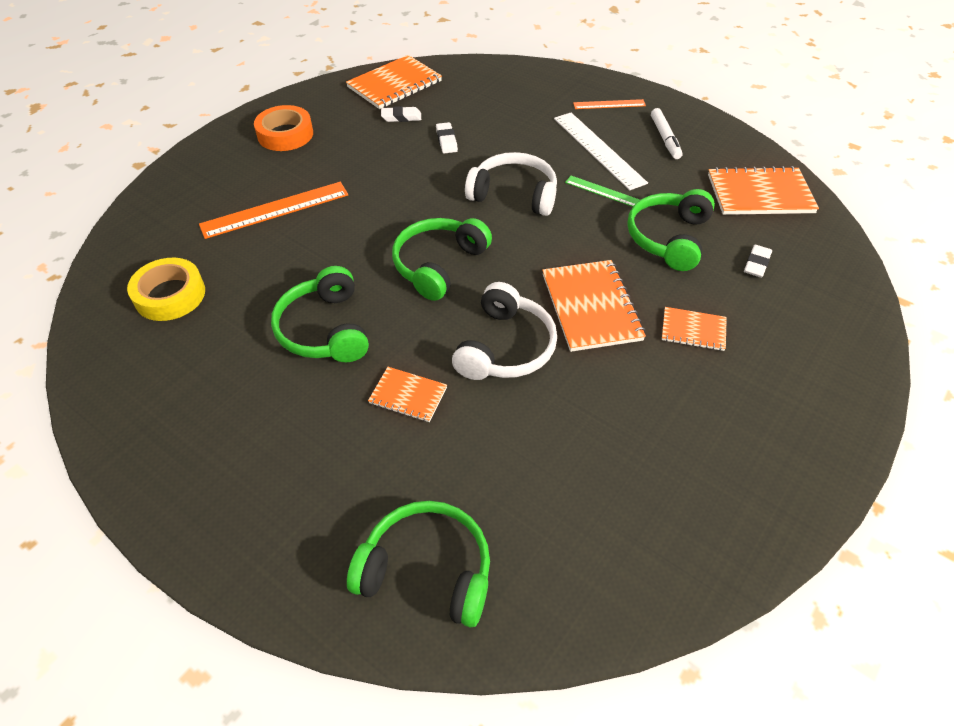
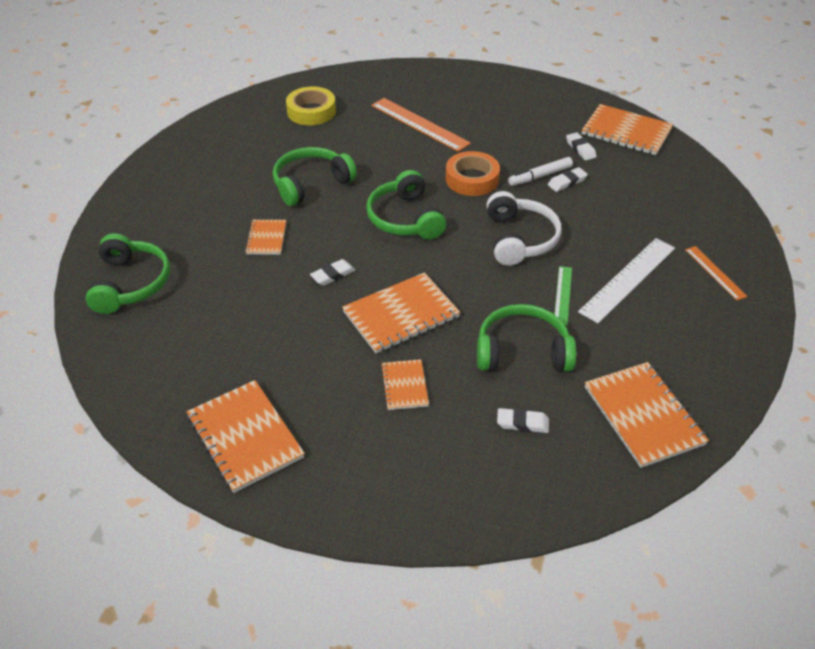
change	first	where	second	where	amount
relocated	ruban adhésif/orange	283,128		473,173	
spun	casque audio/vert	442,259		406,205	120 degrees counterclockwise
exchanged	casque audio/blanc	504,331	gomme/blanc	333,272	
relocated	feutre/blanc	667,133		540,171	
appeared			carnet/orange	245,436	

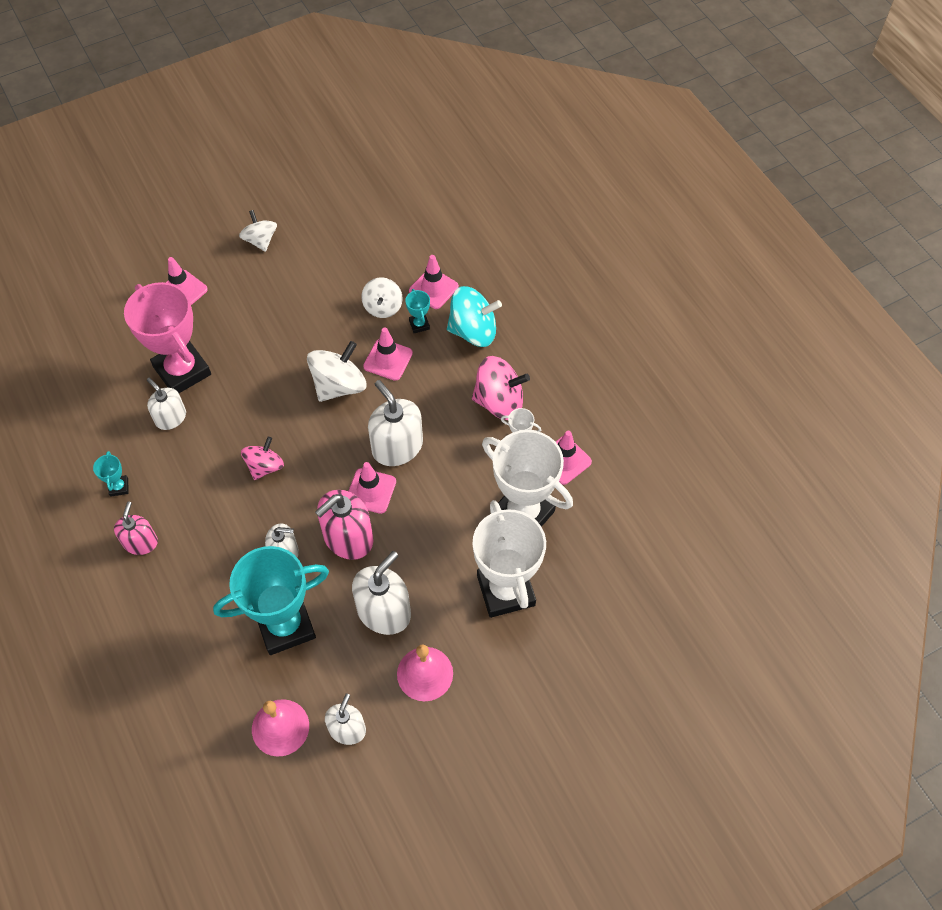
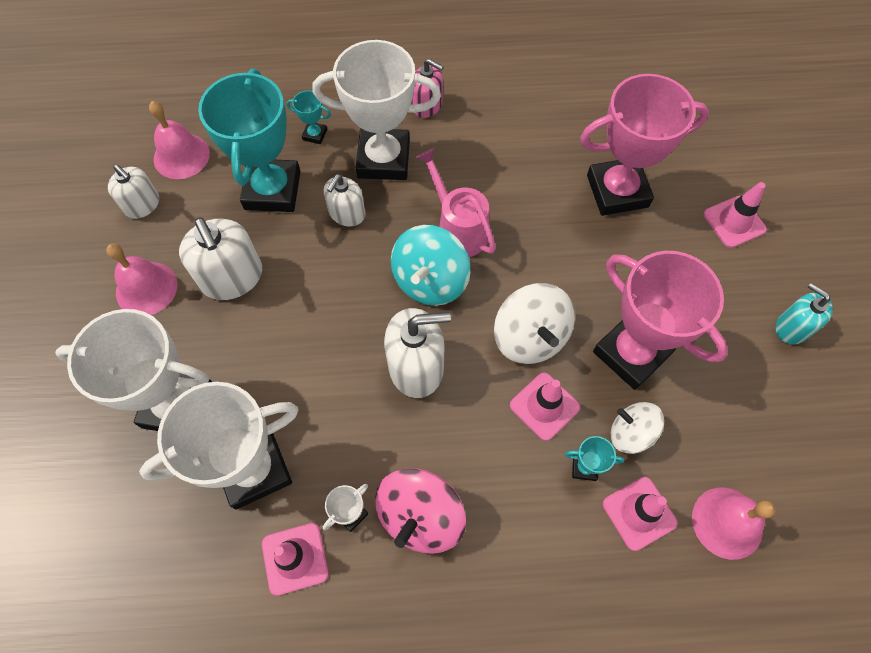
change	first	where	second	where	amount
relocated	trophée/turquoise	111,474		308,117	
missing	distributeur de savon/blanc	166,404			
exchanged	toupie/blanc	258,231	distributeur de savon/turquoise	804,313	
exchanged	toupie/rose	262,458	arrosoir/rose	456,202	
missing	distributeur de savon/rose	344,525			
missing	cône de chantier/rose	372,488			
relocated	toupie/turquoise	474,316		430,265	
appeared			trophée/blanc	376,110	
appeared			trophée/rose	660,320	
appeared			cloche/rose	733,523	

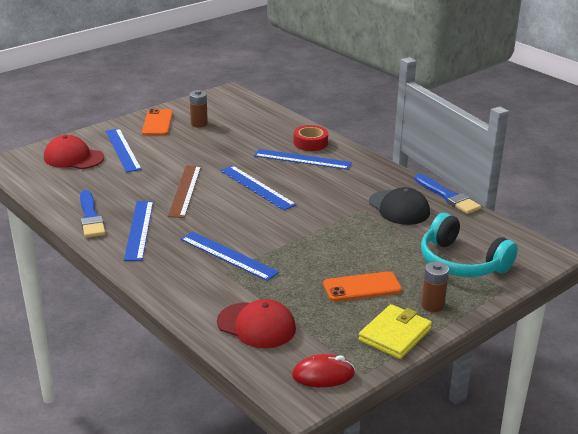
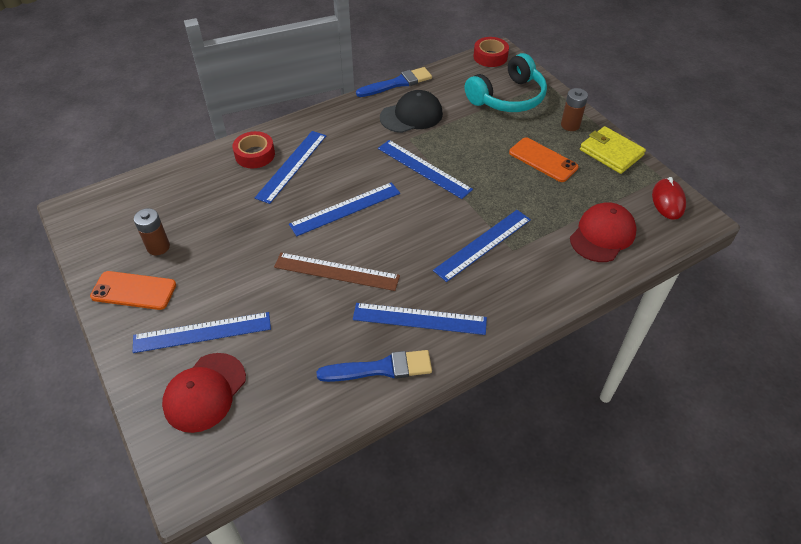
change	first	where	second	where	amount
spun	téléphone/orange	362,286		544,160	45 degrees counterclockwise
appeared			règle/bleu	425,169	
appeared			ruban adhésif/rouge	491,52	

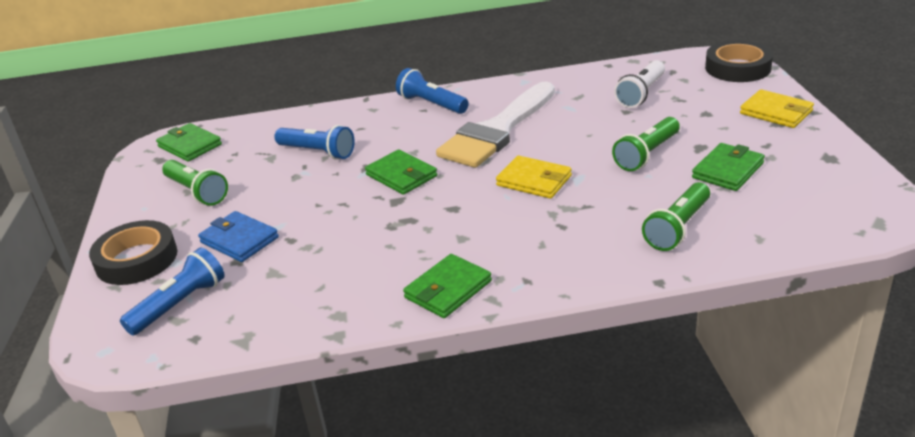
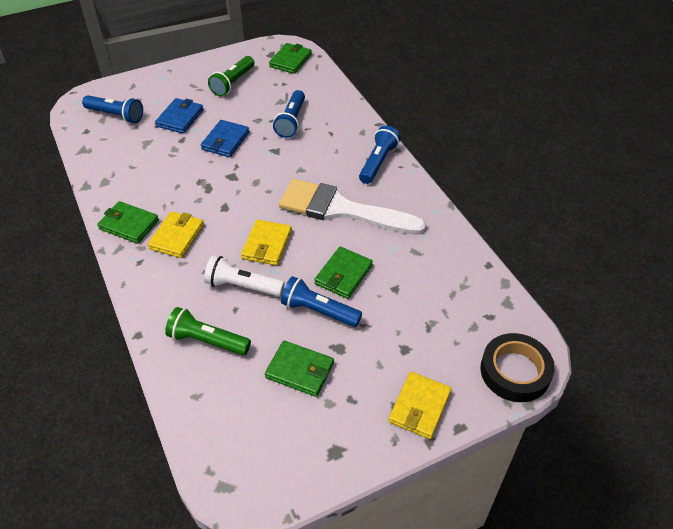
change	first	where	second	where	amount
missing	ruban adhésif/noir	133,252			
relocated	portefeuille/vert	401,172		343,272	
colour	lampe de poche/vert	646,144	lampe de poche/bleu	321,301	
relocated	lampe de poche/blanc	639,84		244,276	
appeared			portefeuille/jaune	176,234	
appeared			portefeuille/bleu	225,138	

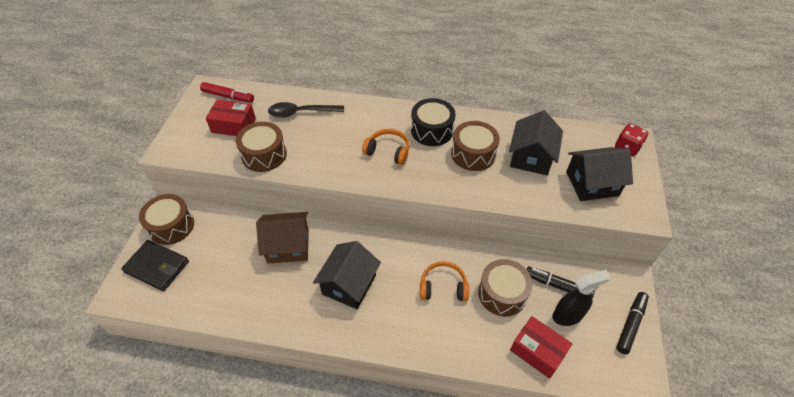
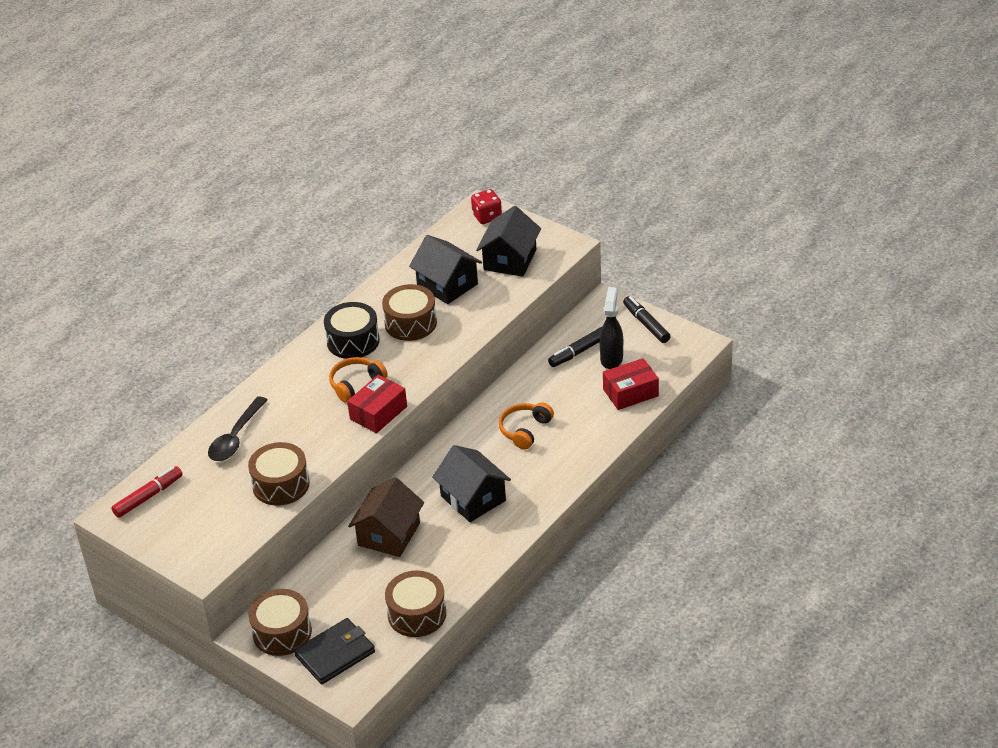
change	first	where	second	where	amount
relocated	boîte/rouge	231,118		377,404	
relocated	tambour/marron	505,288		415,603	

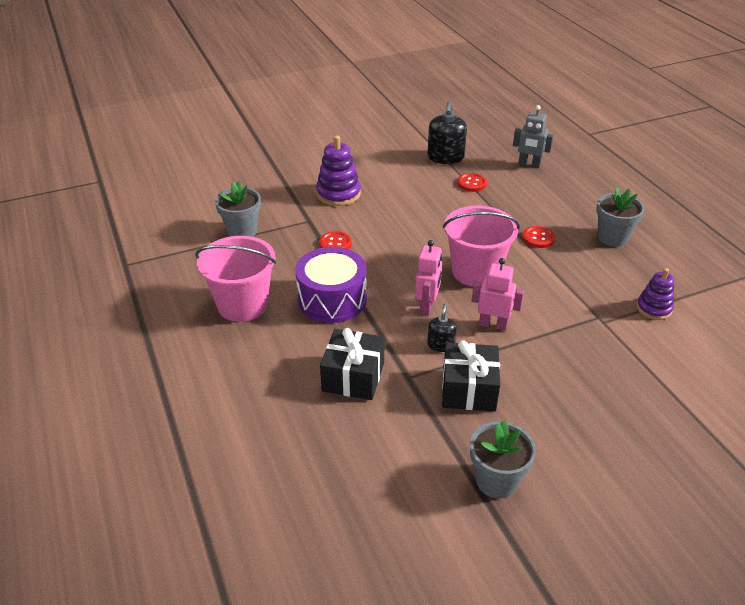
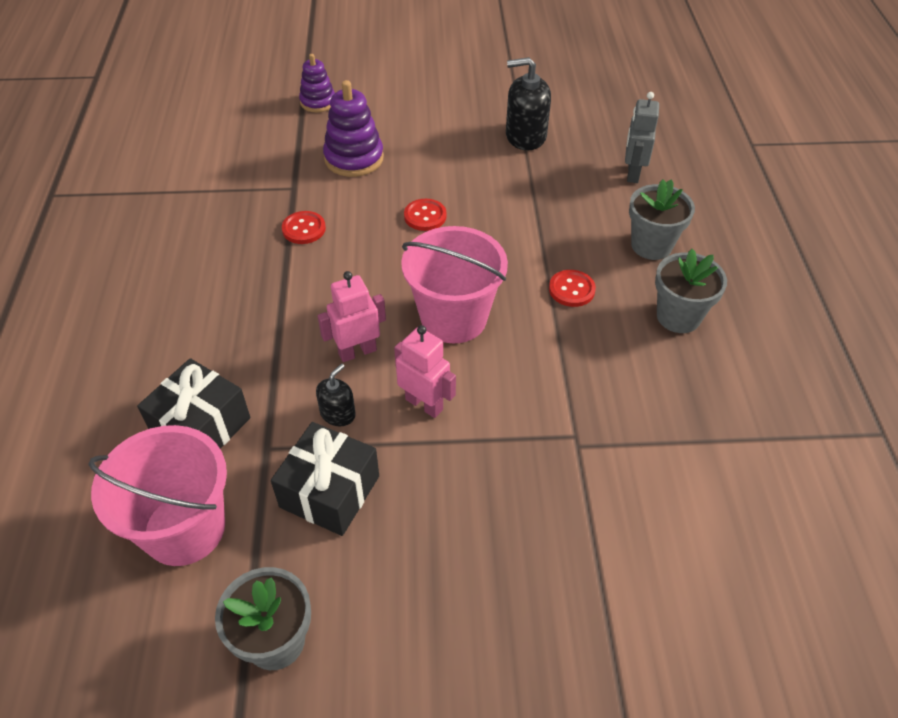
change	first	where	second	where	amount
relocated	seau/rose	235,279		157,495	
relocated	pot de fleurs/gris	238,209		662,219	
missing	tambour/violet	331,285			
spun	robot/rose	428,277		352,316	150 degrees counterclockwise
spun	distributeur de savon/noir	447,132		528,103	60 degrees clockwise
relocated	bouton/rouge	472,182		425,215	
spun	robot/gris	533,136		642,137	60 degrees clockwise
relocated	jouet à empiler/violet	655,294		317,83	

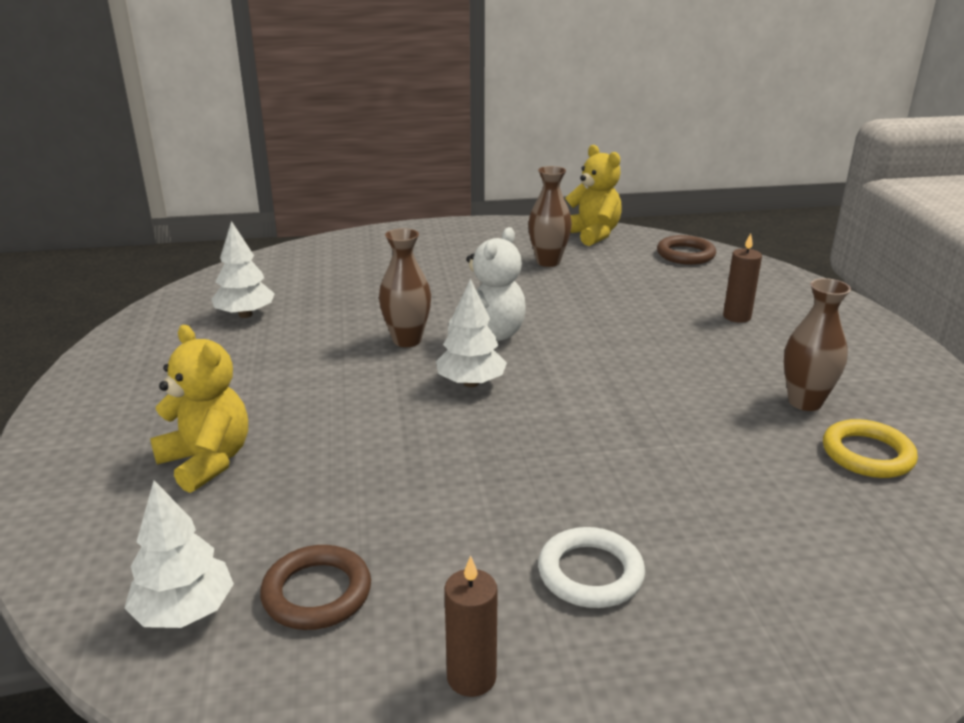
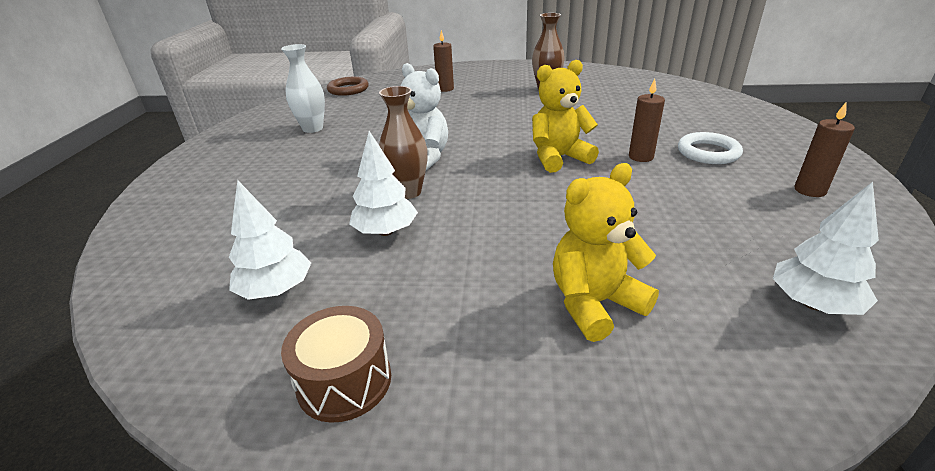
change	first	where	second	where	amount
missing	anneau/marron	315,587			
relocated	arbre/blanc	471,332		383,183	
colour	vase/marron	550,216	vase/blanc	303,88	
relocated	ours en peluche/jaune	593,195		565,116	
missing	anneau/jaune	870,448			
appeared			tambour/marron	336,364	
appeared			bougie/marron	647,120	

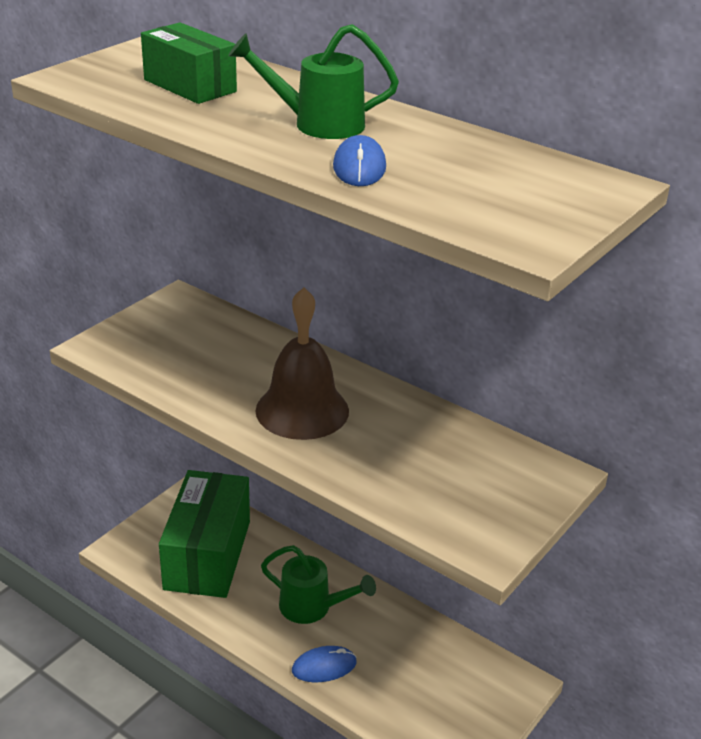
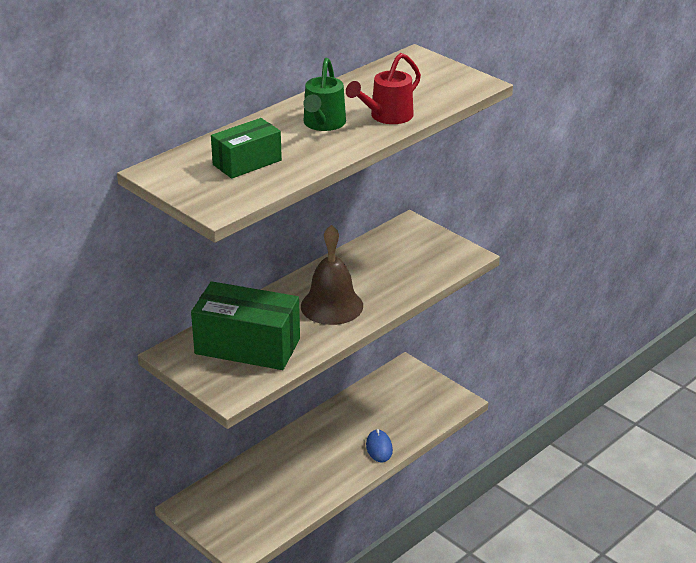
change	first	where	second	where	amount
relocated	boîte/vert	204,534		245,325	
missing	arrosoir/vert	318,584			
exchanged	souris/bleu	359,160	arrosoir/rouge	383,88	

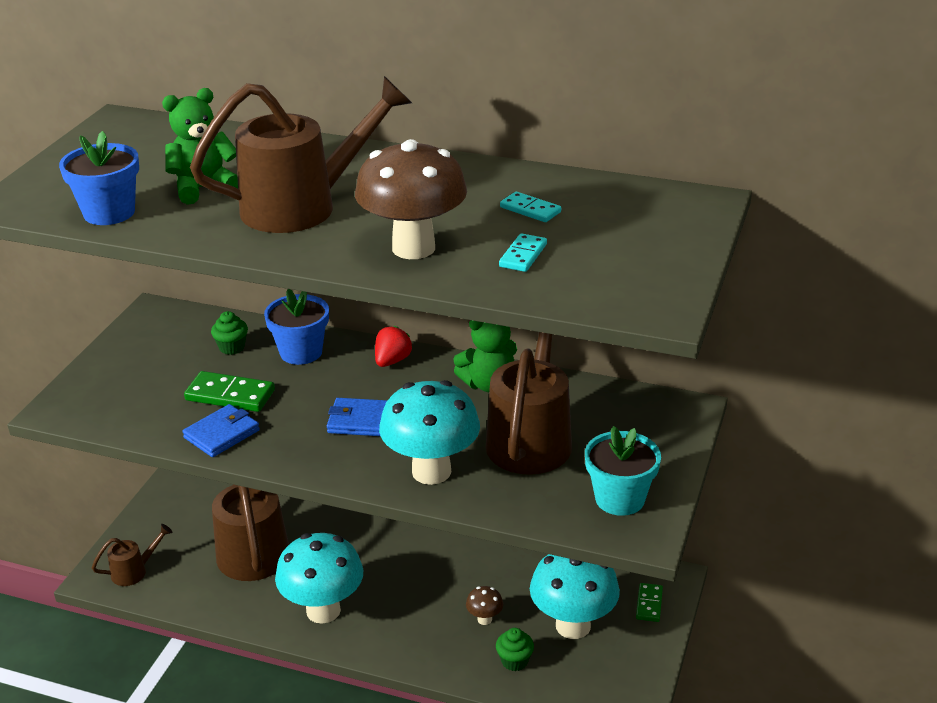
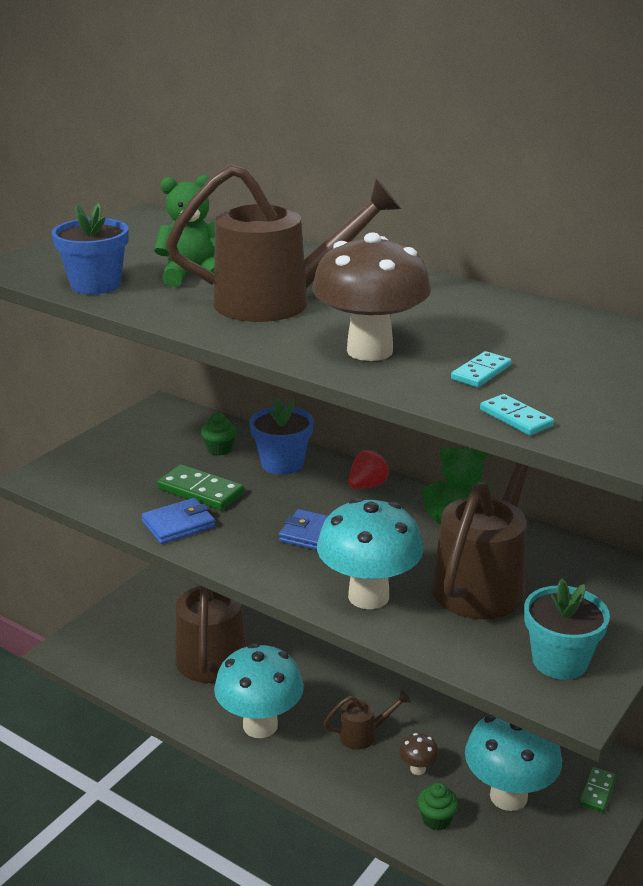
change	first	where	second	where	amount
relocated	arrosoir/marron	132,555		367,720	
relocated	domino/turquoise	530,207		517,415	

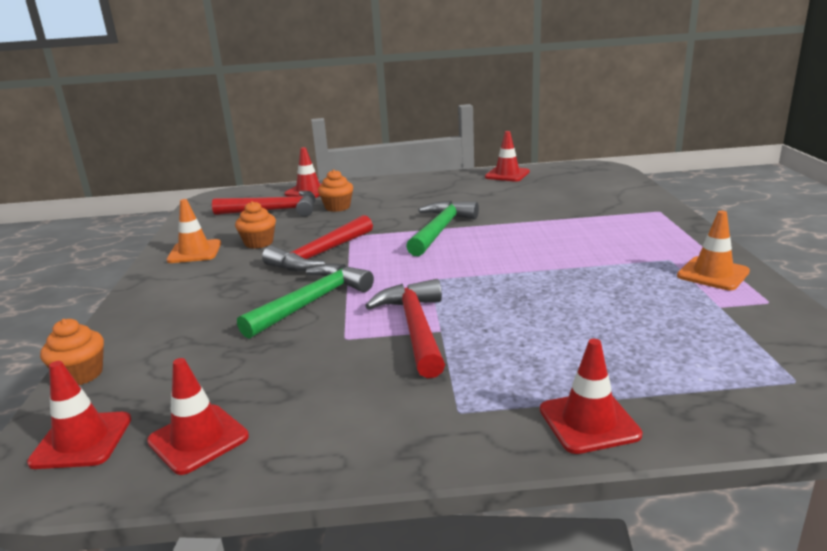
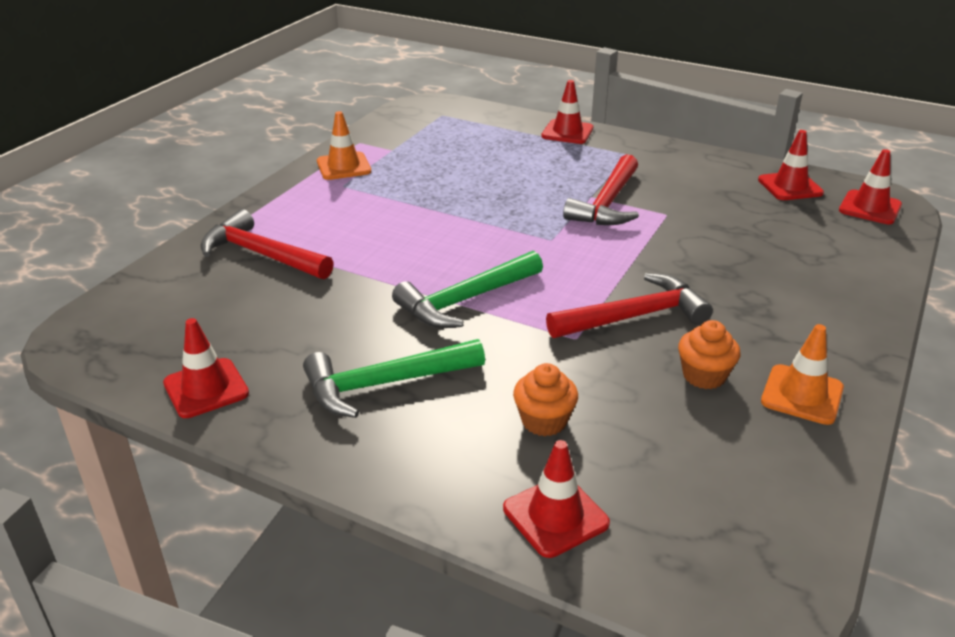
change	first	where	second	where	amount
missing	muffin/orange	72,352			
relocated	marteau/rouge	264,204		267,244	
relocated	marteau/vert	305,301		394,378	

